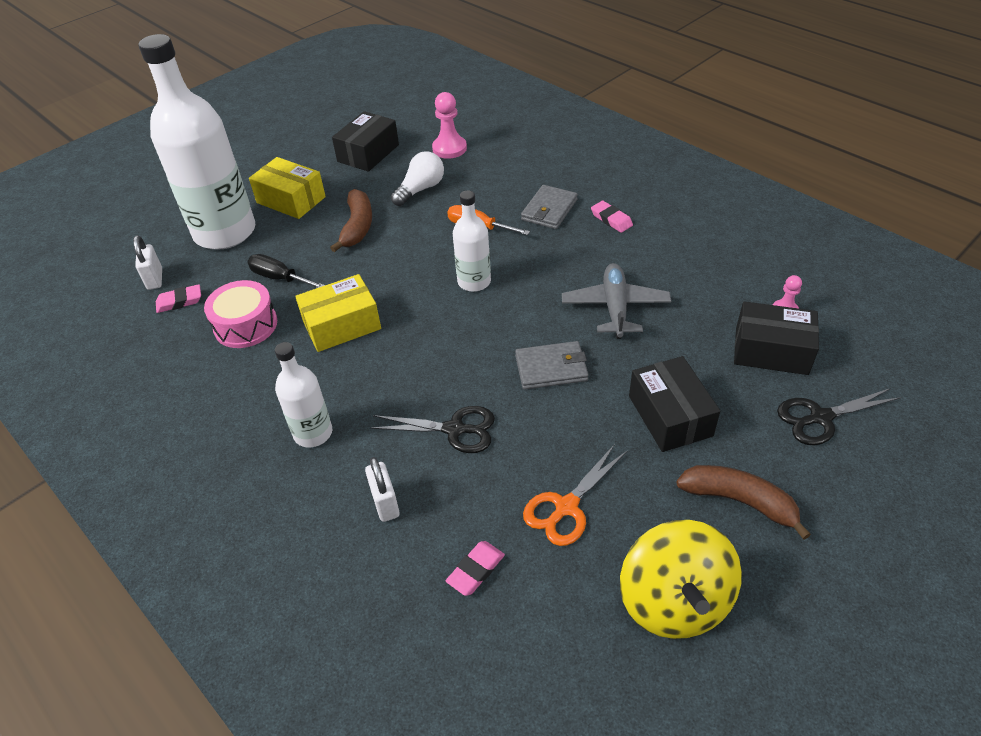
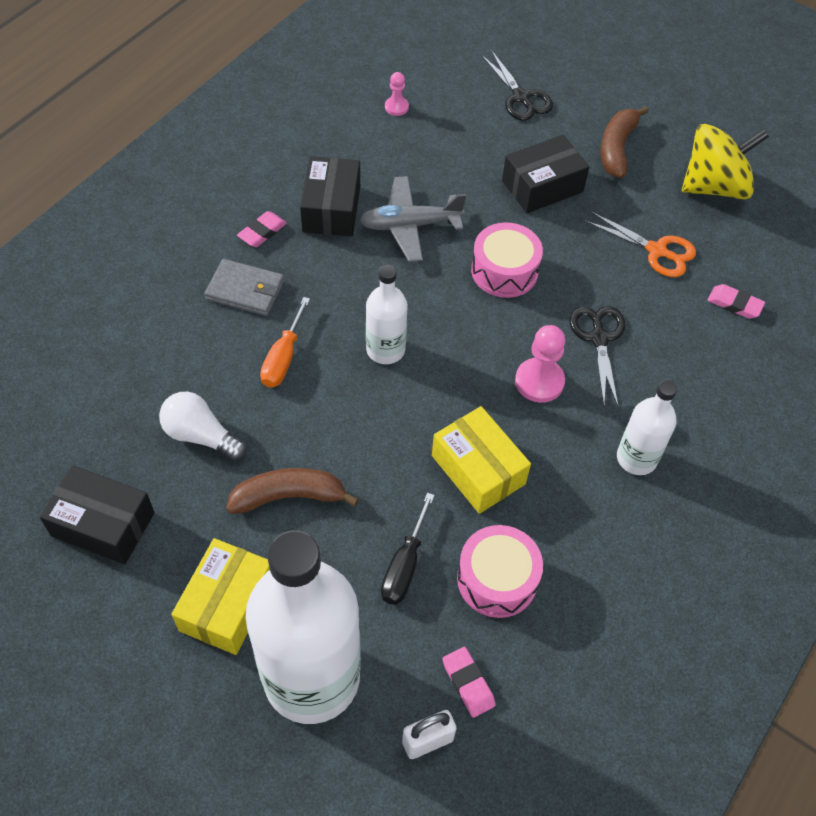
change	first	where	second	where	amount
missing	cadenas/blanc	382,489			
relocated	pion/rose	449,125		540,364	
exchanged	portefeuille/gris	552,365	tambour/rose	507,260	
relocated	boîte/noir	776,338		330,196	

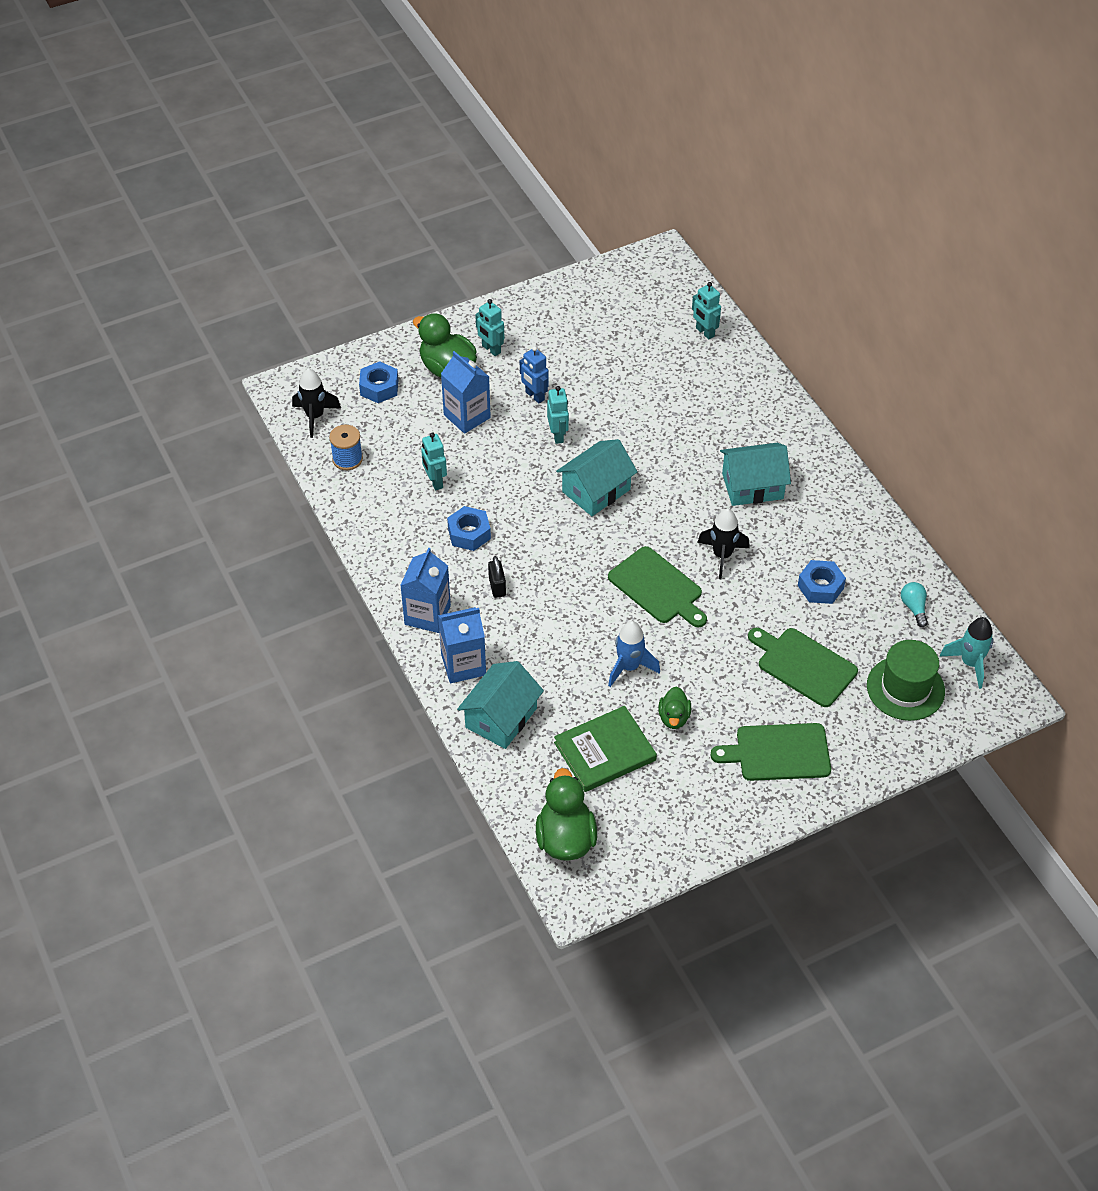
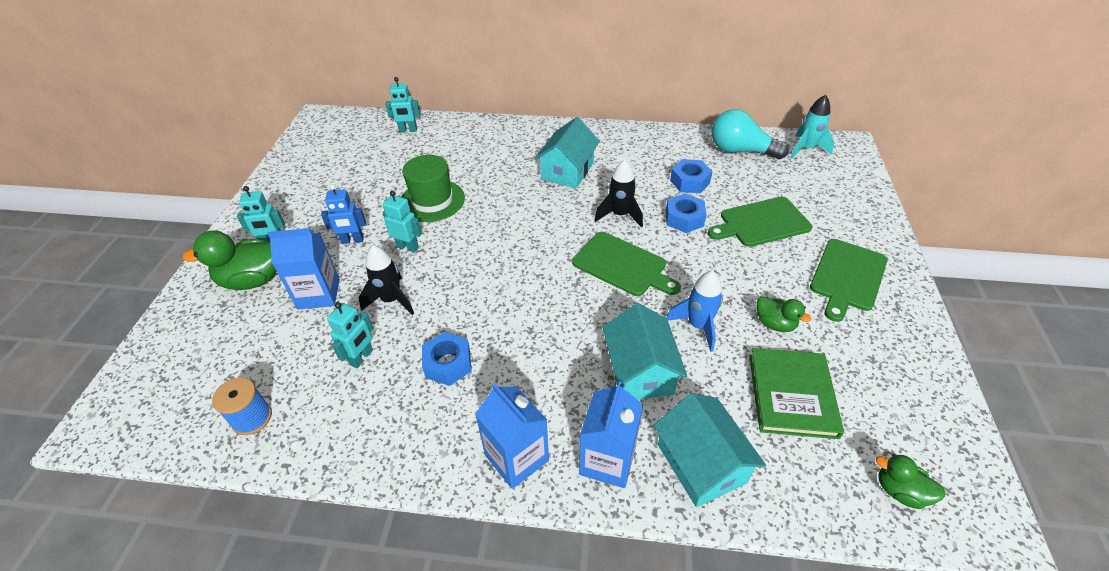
change	first	where	second	where	amount
relocated	fusée/noir	316,403		386,280	
relocated	écrou/bleu	378,382		686,213	
spun	robot/turquoise	434,461		350,335	75 degrees counterclockwise
missing	cadenas/noir	497,577			
size	canard/vert	566,814		911,481	x0.56
relocated	maison/turquoise	597,477		645,351	
spun	planche à découper/vert	657,586		626,264	45 degrees clockwise
relocated	chapeau/vert	906,680		433,188	
size	ampoule/turquoise	914,604		750,134	x2.02

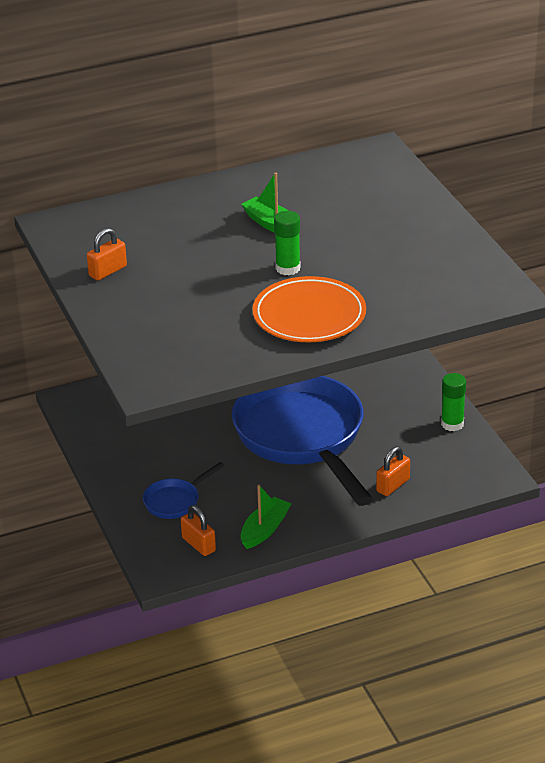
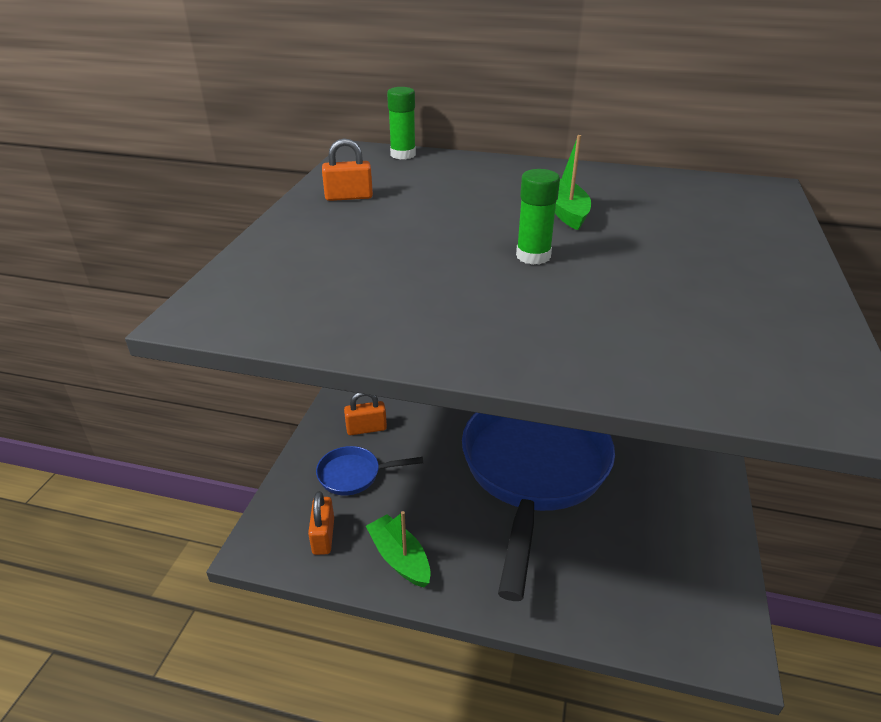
change	first	where	second	where	amount
spun	bateau/vert	266,517		398,549	105 degrees counterclockwise
missing	assiette/orange	309,309			
relocated	cadenas/orange	393,471		365,414	
relocated	bâton de colle/vert	453,402		401,123	

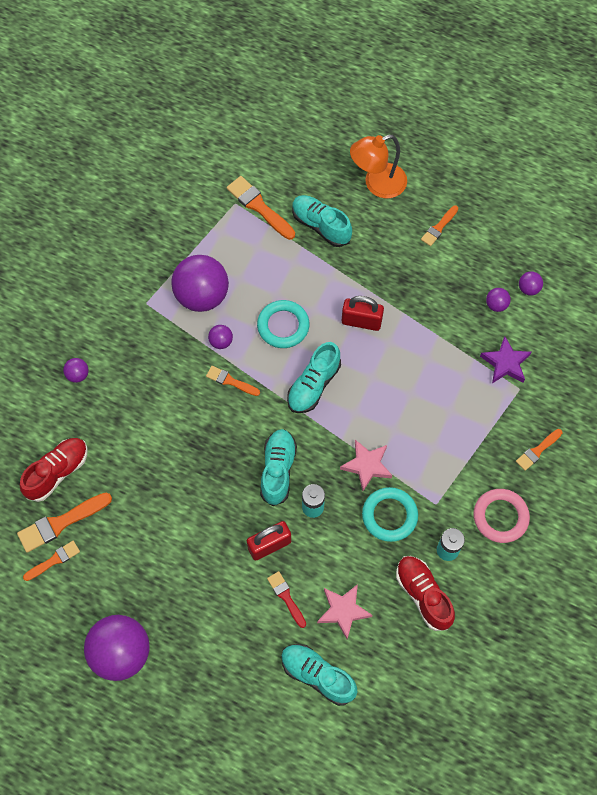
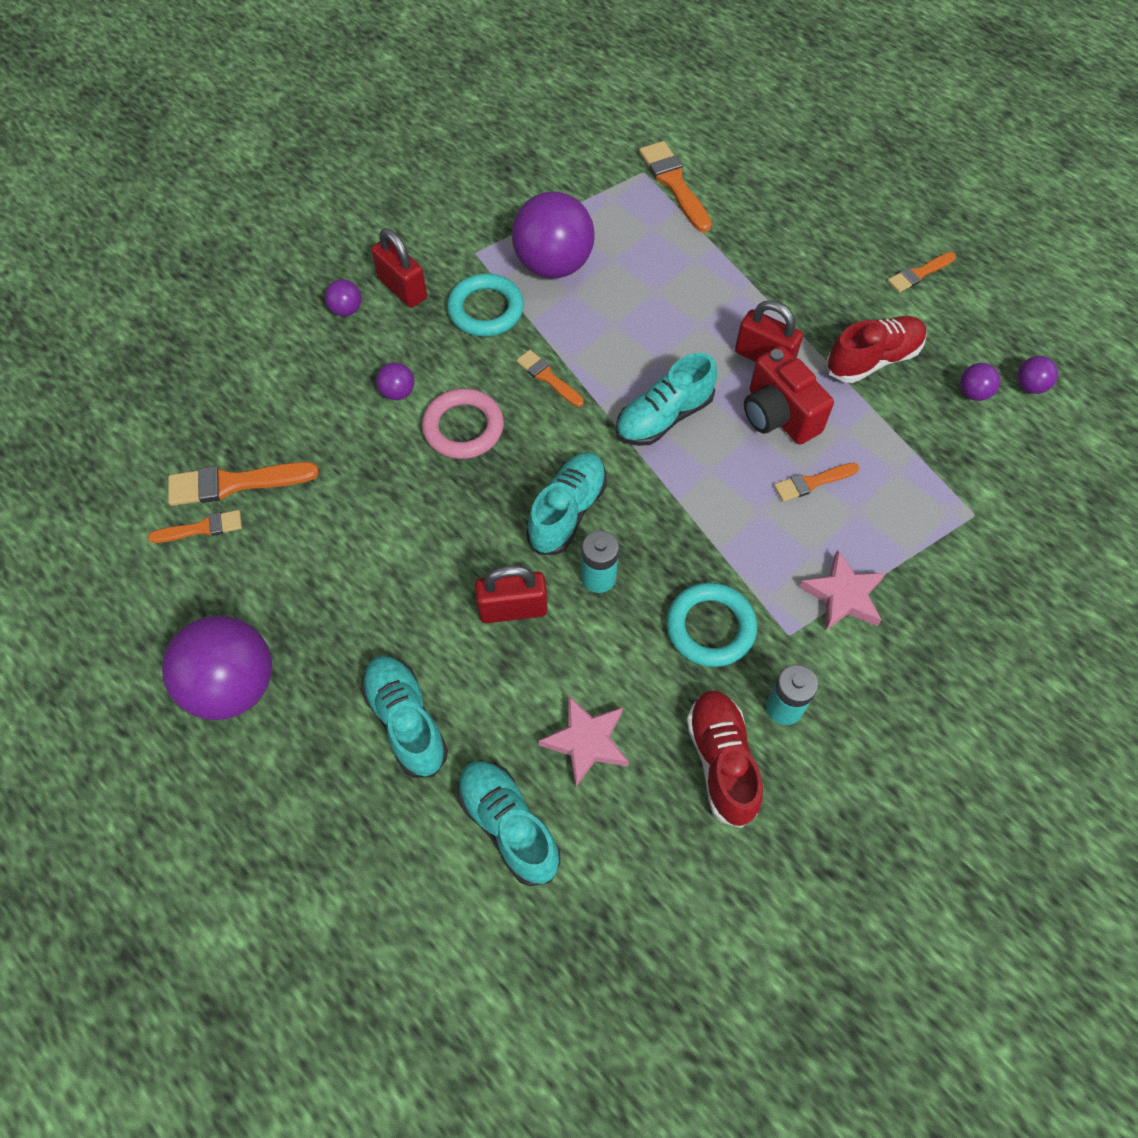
change	first	where	second	where	amount
relocated	chaussure/rouge	54,470		876,349	
relocated	balle/violet	220,337		395,381	
relocated	anneau/turquoise	283,324		485,305	
missing	pinceau/rouge	286,599			
relocated	chaussure/turquoise	322,221		404,717	
relocated	étoile/rose	366,465		842,590	
missing	lampe/orange	378,166			
relocated	anneau/rose	501,516		463,423	
missing	étoile/violet	505,359			
relocated	pinceau/orange	539,450		816,482	
appeared			cadenas/rouge	399,268	
appeared			appareil photo/rouge	789,395	

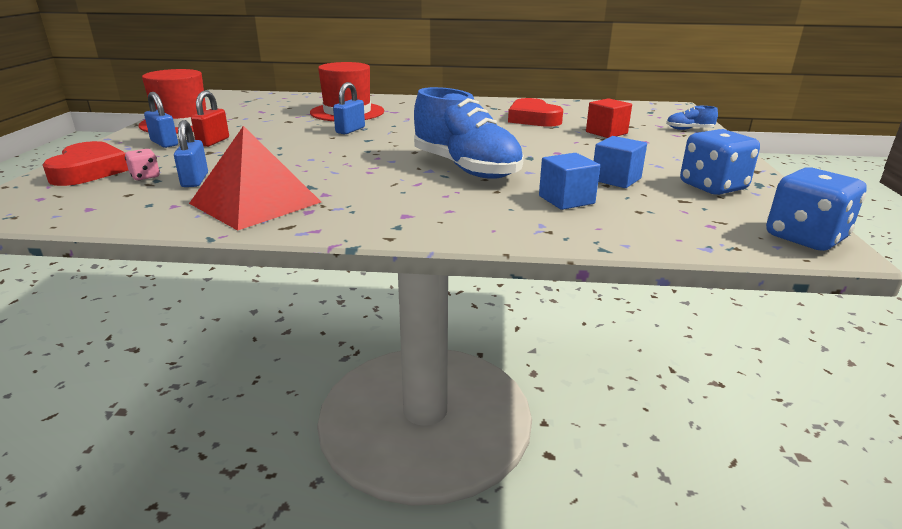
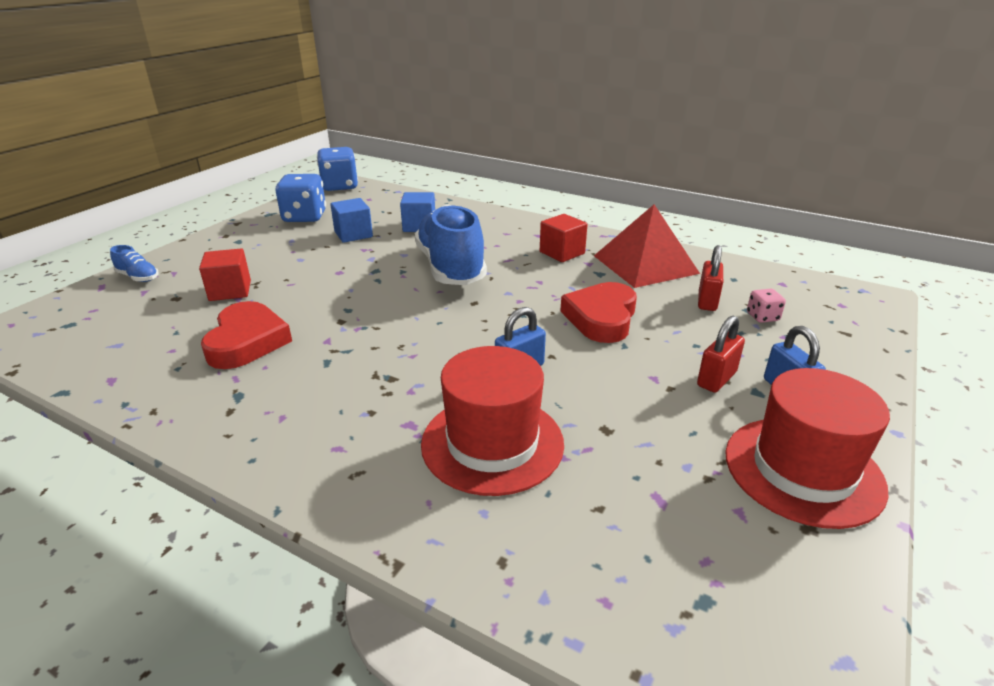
change	first	where	second	where	amount
relocated	cœur/rouge	85,163		598,312	
colour	cadenas/bleu	191,153	cadenas/rouge	710,278	
appeared			cube/rouge	564,238	

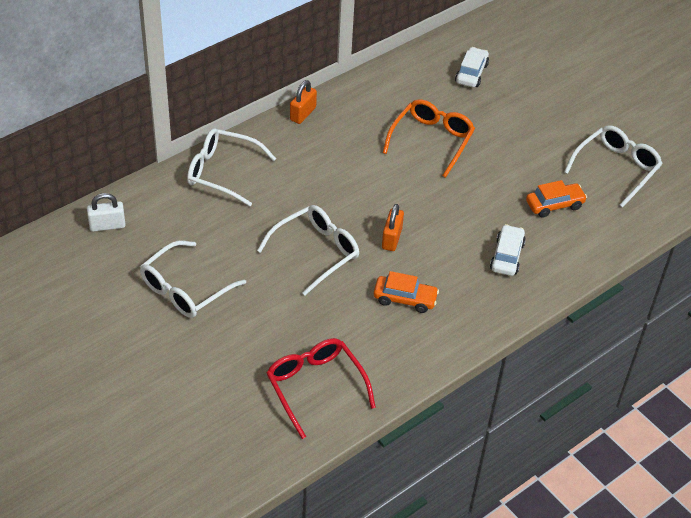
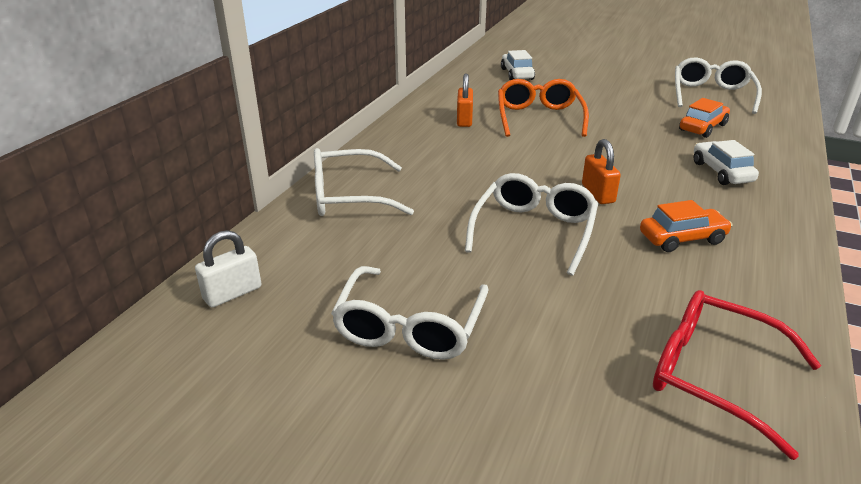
change	first	where	second	where	amount
relocated	cadenas/orange	303,102		465,100	

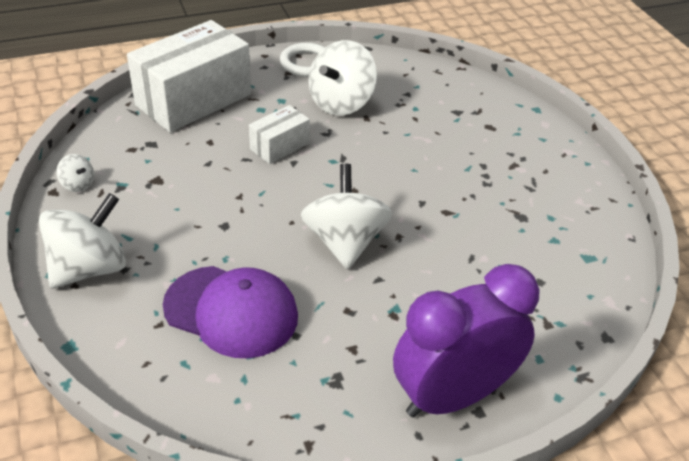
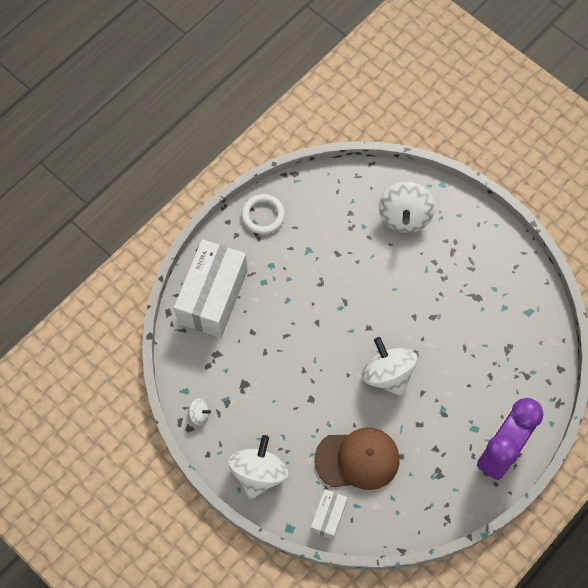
change	first	where	second	where	amount
colour	casquette/violet	230,312	casquette/marron	357,459	
relocated	boîte/blanc	279,134		329,514	
relocated	toupie/blanc	342,78		407,207	

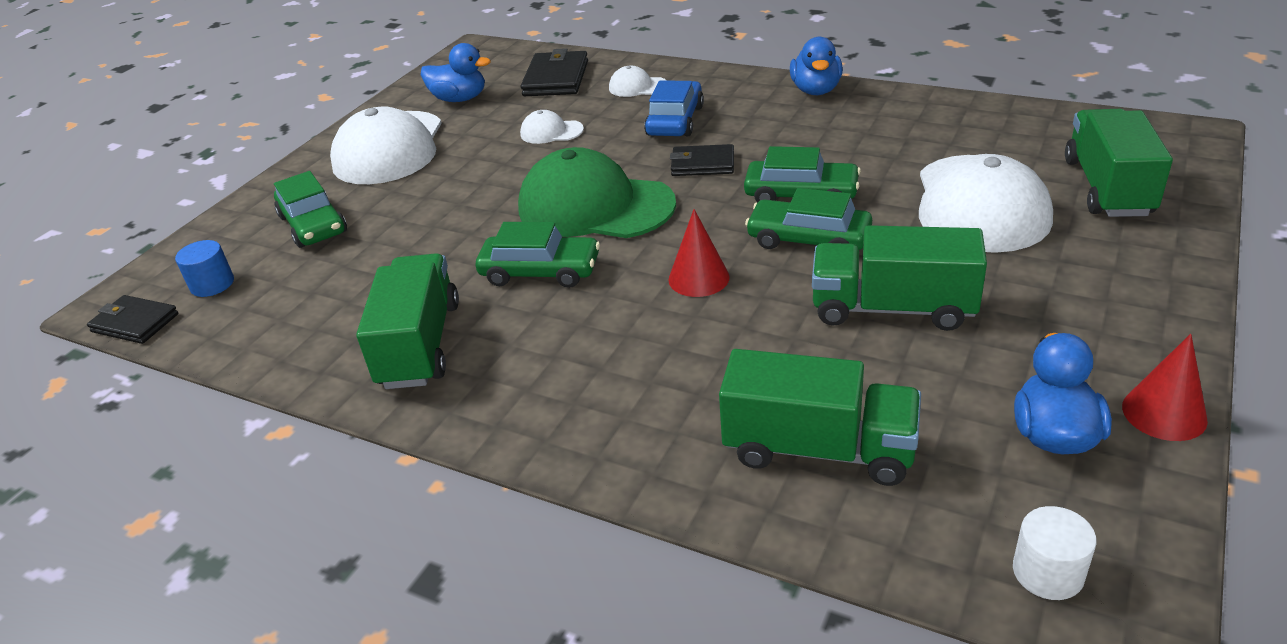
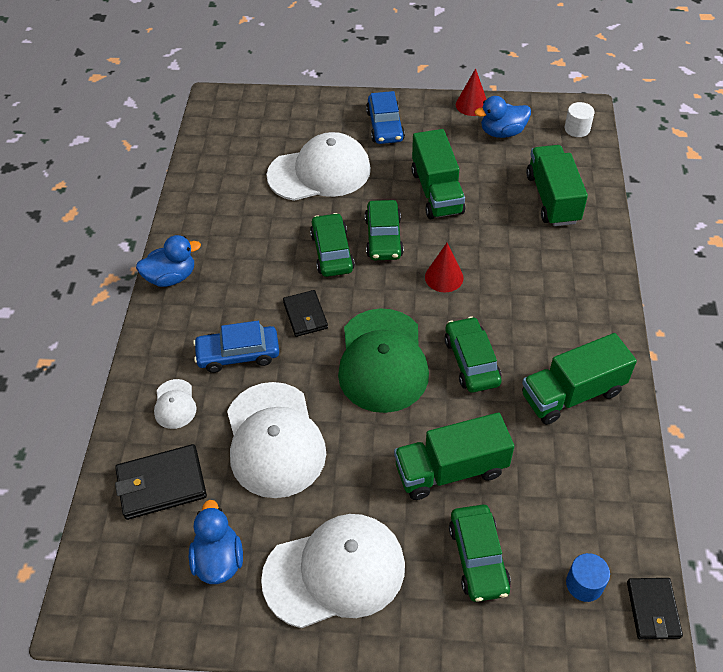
change	first	where	second	where	amount
spun	voiture/vert	310,209		480,553	135 degrees clockwise
size	casquette/blanc	552,127		276,440	x2.21
relocated	camion/vert	1119,163		454,456	
appeared			voiture/bleu	385,117	

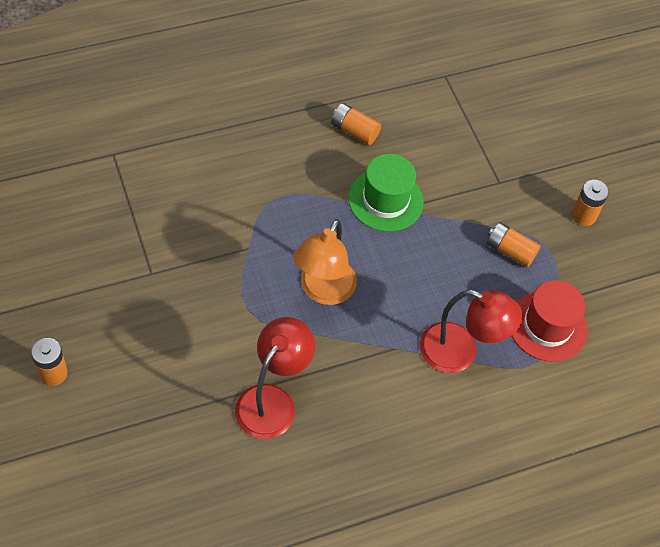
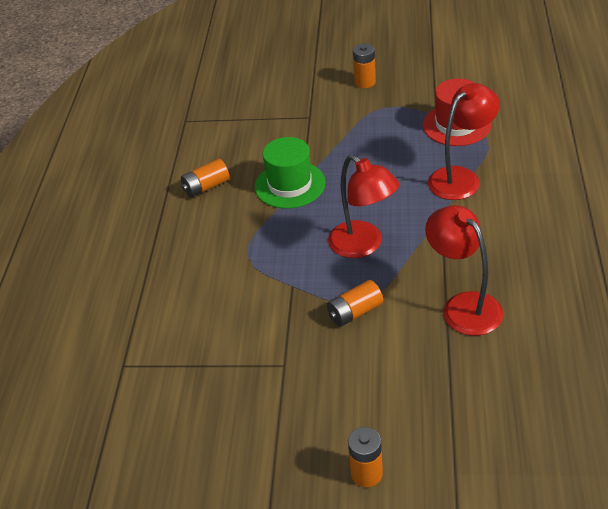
change	first	where	second	where	amount
colour	lampe/orange	325,262	lampe/rouge	363,206	
relocated	pile/orange	514,245		355,303	

